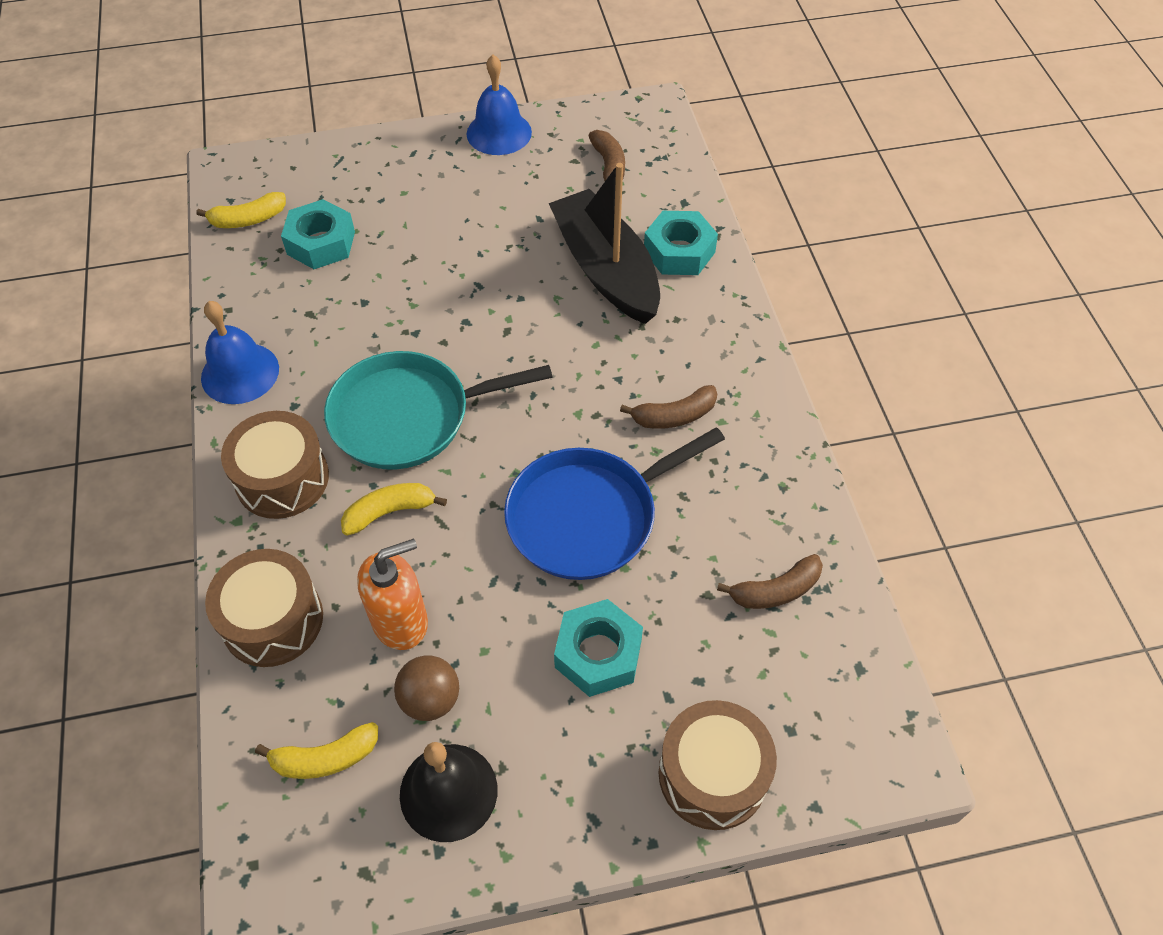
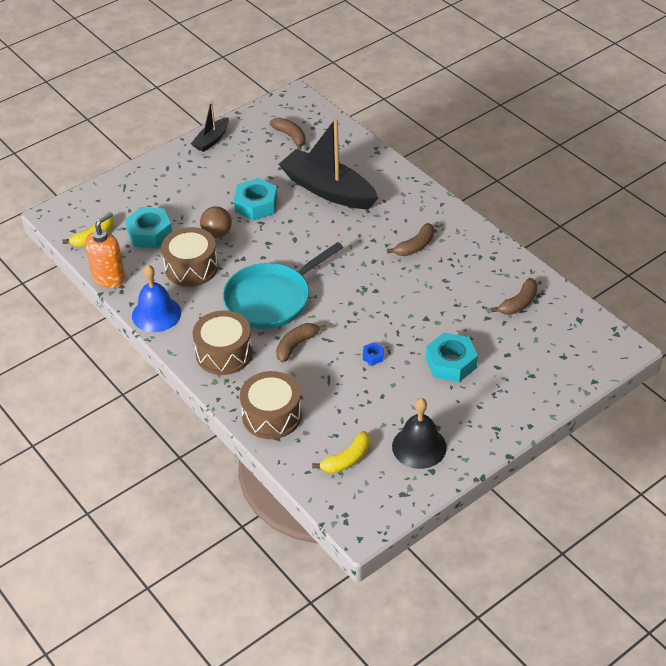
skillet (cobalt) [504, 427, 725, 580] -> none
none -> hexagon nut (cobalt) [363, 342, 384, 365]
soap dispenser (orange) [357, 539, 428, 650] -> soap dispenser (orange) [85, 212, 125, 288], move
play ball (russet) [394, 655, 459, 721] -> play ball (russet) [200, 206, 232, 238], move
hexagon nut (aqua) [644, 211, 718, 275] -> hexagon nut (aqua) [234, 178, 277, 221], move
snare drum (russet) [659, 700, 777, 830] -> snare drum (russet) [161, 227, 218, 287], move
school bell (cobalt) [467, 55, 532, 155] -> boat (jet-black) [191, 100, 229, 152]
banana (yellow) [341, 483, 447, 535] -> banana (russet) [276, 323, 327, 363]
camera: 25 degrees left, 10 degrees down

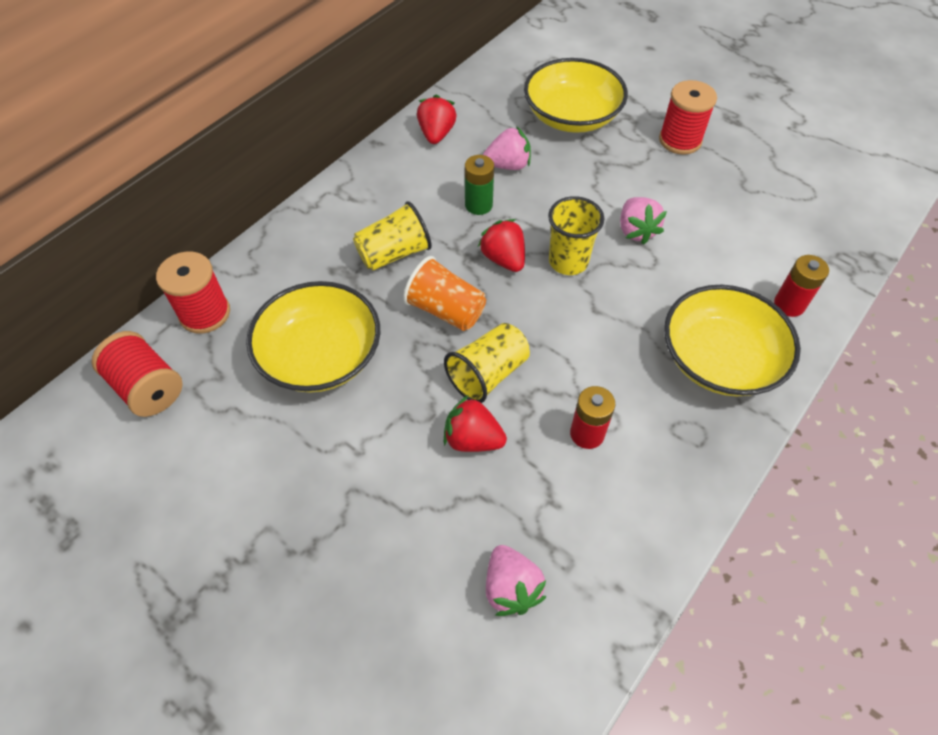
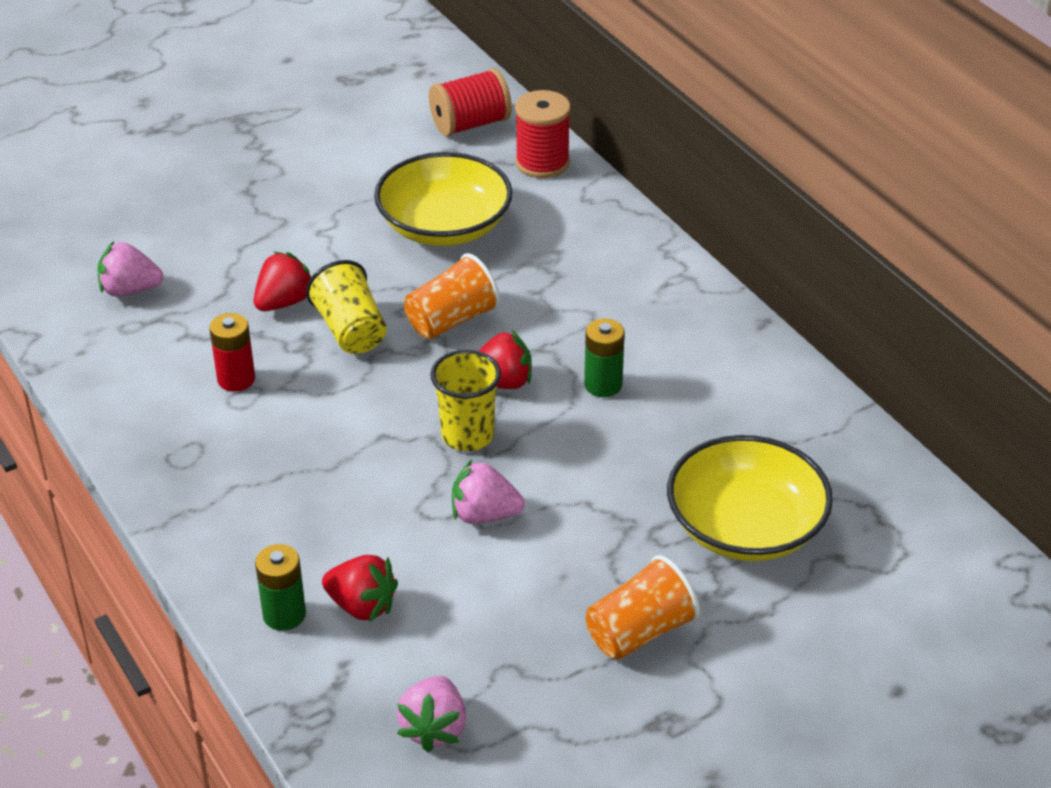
tumbler (yellow) [353, 201, 432, 270] -> none
serving bowl (yellow) [664, 285, 801, 396] -> none
toy strawberry (crimson) [417, 95, 457, 144] -> toy strawberry (crimson) [322, 555, 398, 622], move
toy strawberry (rosy) [483, 126, 531, 170] -> toy strawberry (rosy) [397, 676, 466, 752], move
spool (crimson) [659, 80, 717, 155] -> tumbler (orange) [585, 555, 700, 659]
AA battery (crimson) [774, 255, 829, 317] -> AA battery (emerald) [255, 544, 306, 631]
camera: 110 degrees right, 15 degrees down

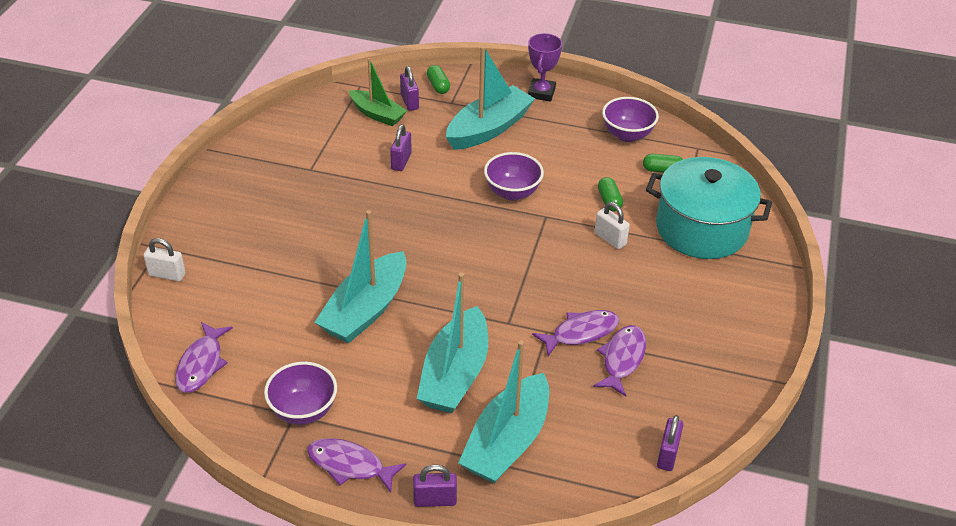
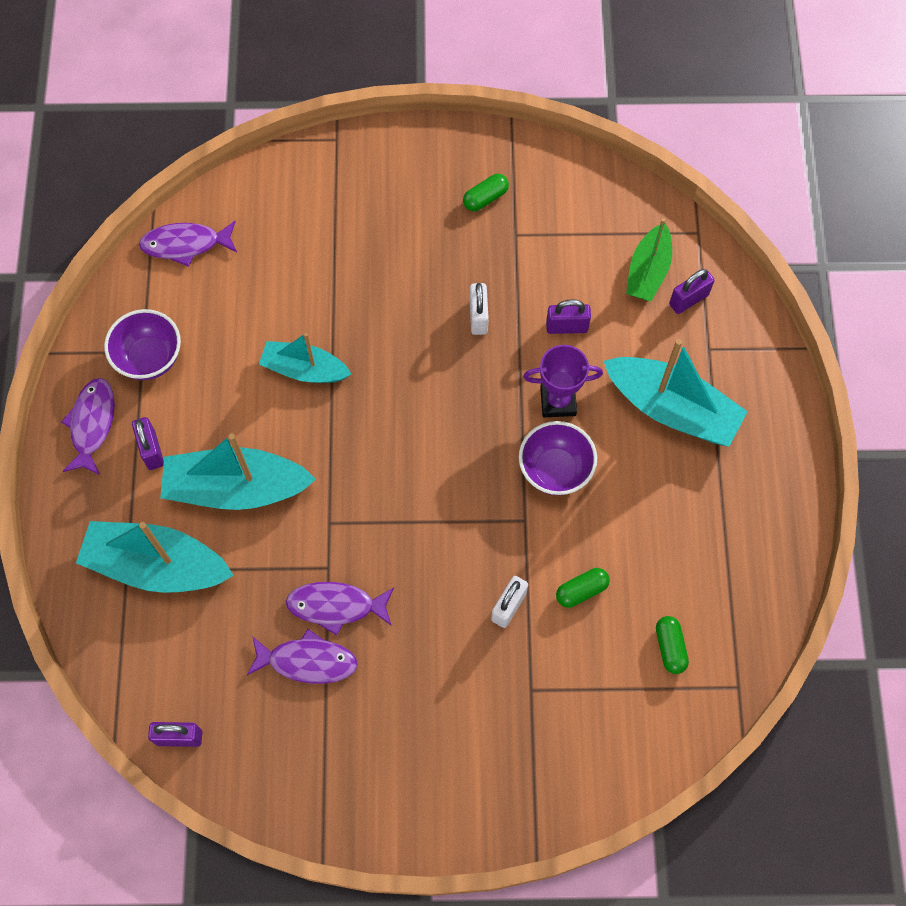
serving bowl (purple) [602, 97, 659, 142] -> none
stockpot (aqua) [646, 157, 772, 259] -> none
small lock (pure white) [144, 238, 185, 281] -> small lock (pure white) [469, 283, 489, 335], move
small lock (purple) [413, 464, 457, 507] -> small lock (purple) [132, 417, 164, 470], move
capsule (emerald) [427, 65, 450, 94] -> capsule (emerald) [463, 174, 509, 211], move
trophy (purple) [528, 33, 562, 102] -> trophy (purple) [523, 345, 603, 417], move
fish (purple) [532, 310, 619, 356] -> fish (purple) [286, 582, 394, 636], 135 degrees clockwise
boat (aqua) [314, 210, 406, 344] -> boat (aqua) [259, 333, 351, 383], x0.63
camera: 75 degrees right, 25 degrees up

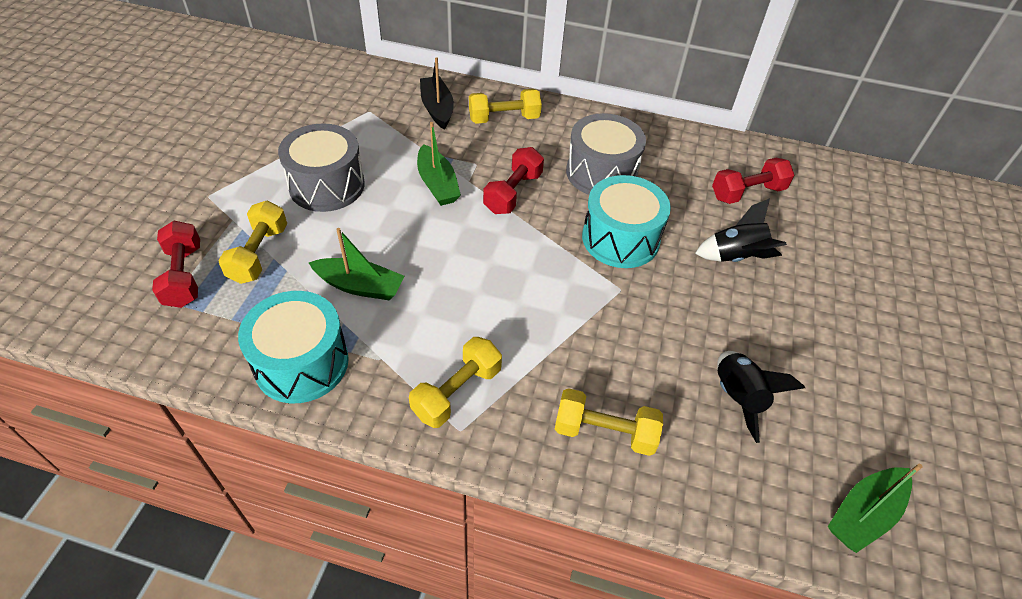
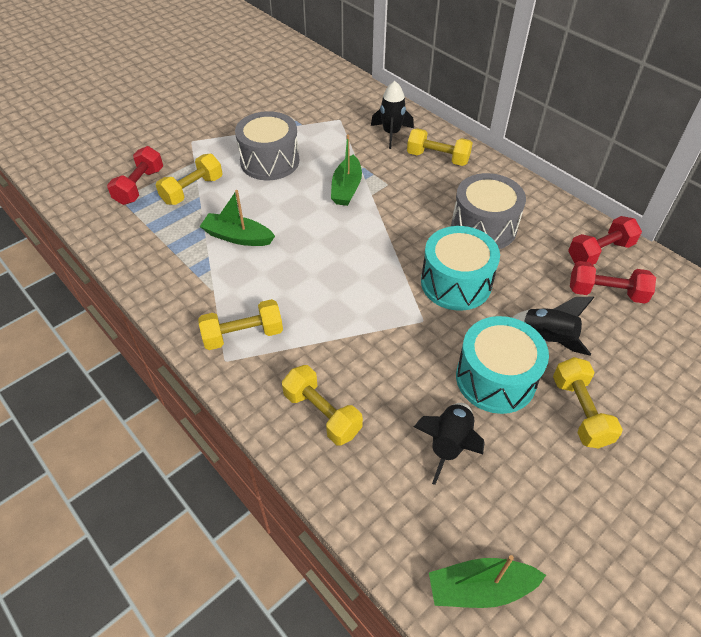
none -> hand weight (yellow) [553, 357, 623, 449]
snare drum (aqua) [238, 291, 349, 403] -> snare drum (aqua) [456, 316, 549, 414], move
hand weight (crimson) [483, 147, 544, 214] -> hand weight (crimson) [568, 216, 642, 265], move
boat (jet-black) [420, 57, 454, 130] -> toy rocket (jet-black) [371, 81, 414, 149]
boat (emerald) [308, 228, 404, 300] -> boat (emerald) [199, 190, 275, 246], 150 degrees clockwise
camera: 35 degrees right, 0 degrees up

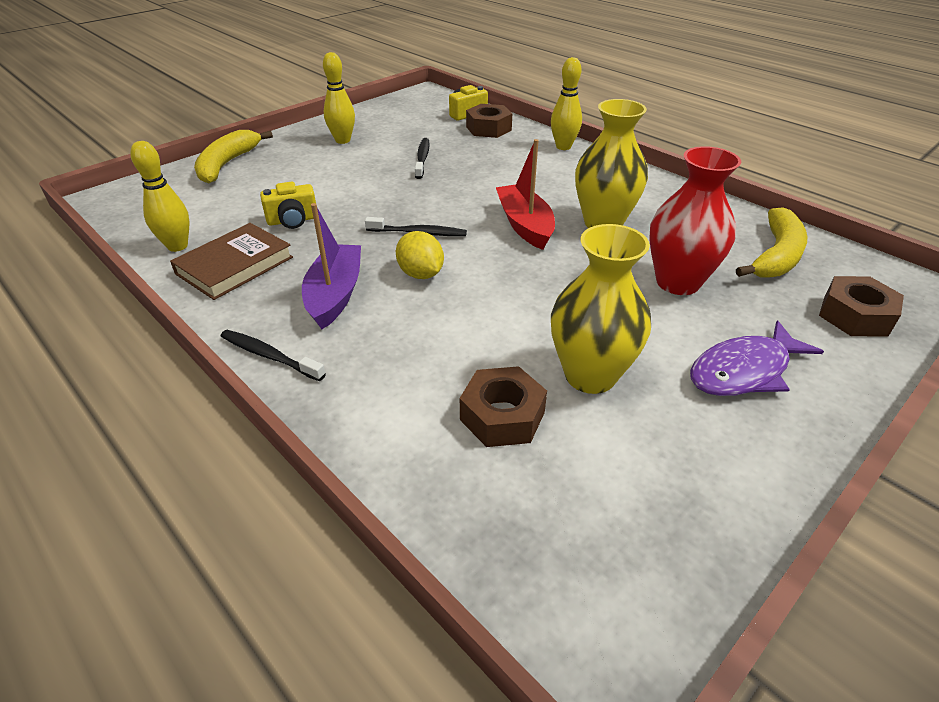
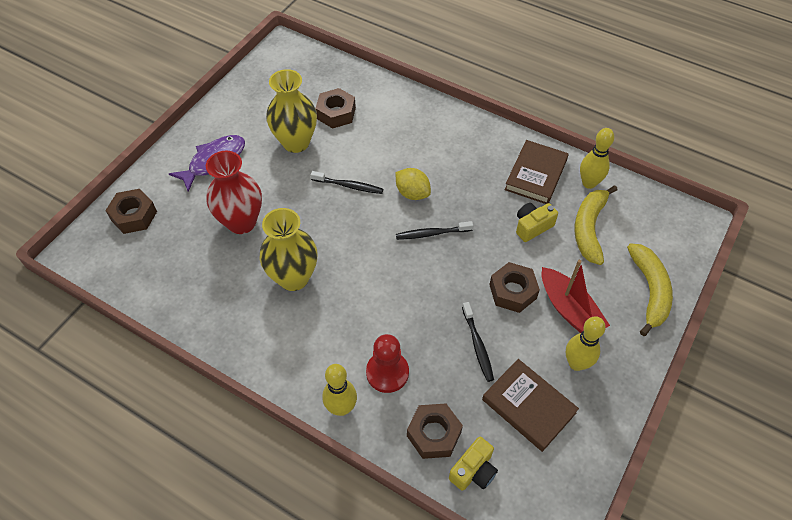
boat (purple) [302, 203, 361, 330] -> none
none -> game pawn (crimson) [366, 334, 409, 393]
none -> hardback (russet) [482, 359, 579, 452]
none -> hexagon nut (russet) [489, 262, 540, 313]
tooth brush (jet-black) [220, 330, 326, 381] -> tooth brush (jet-black) [311, 171, 383, 194], move
boat (crimson) [496, 139, 555, 250] -> boat (crimson) [542, 260, 610, 333], move
banana (yellow) [736, 207, 808, 278] -> banana (yellow) [575, 186, 617, 265], move
camera: 165 degrees right, 15 degrees up

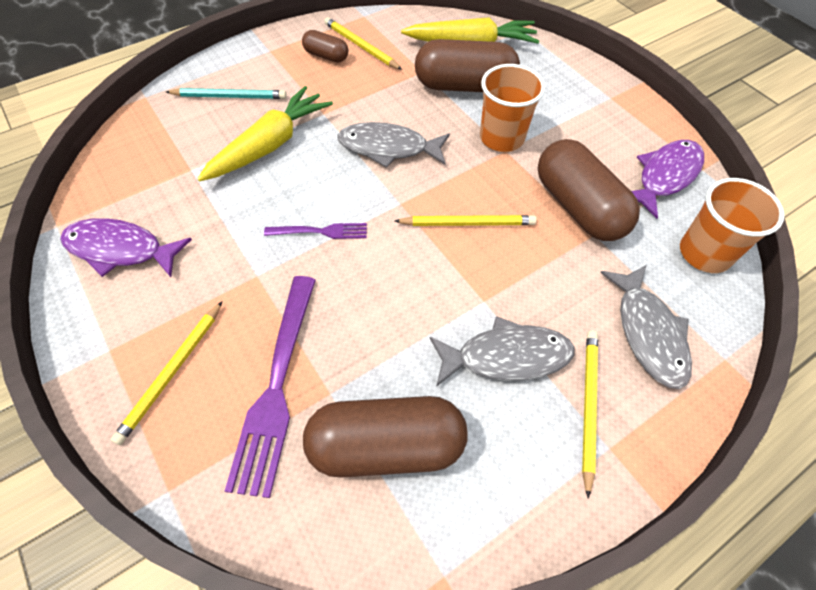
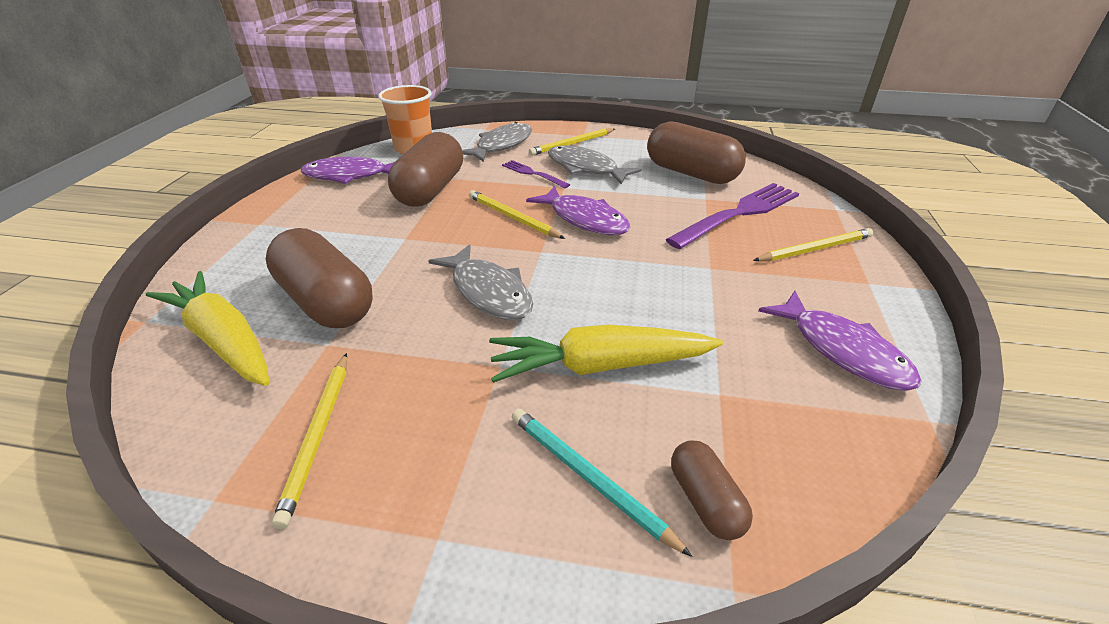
tumbler (orange) [480, 64, 546, 152] -> none
none -> fish (purple) [526, 186, 630, 235]
table fork (purple) [264, 223, 367, 239] -> table fork (purple) [502, 160, 570, 188], move
capsule (russet) [302, 30, 348, 63] -> capsule (russet) [671, 440, 753, 540], move
camera: 135 degrees left, 20 degrees down

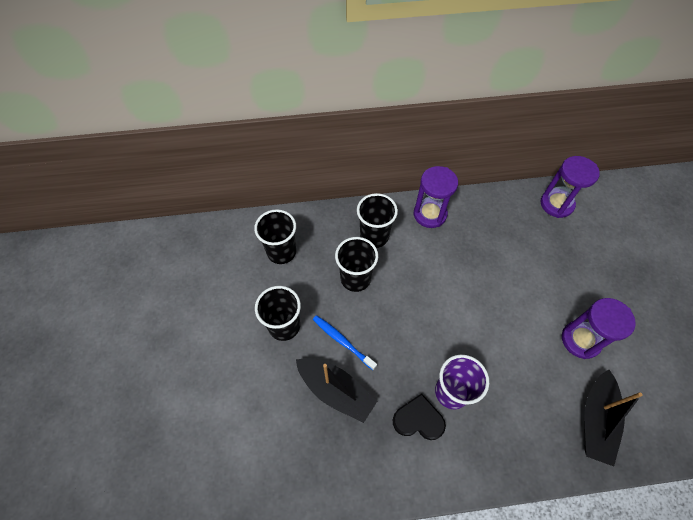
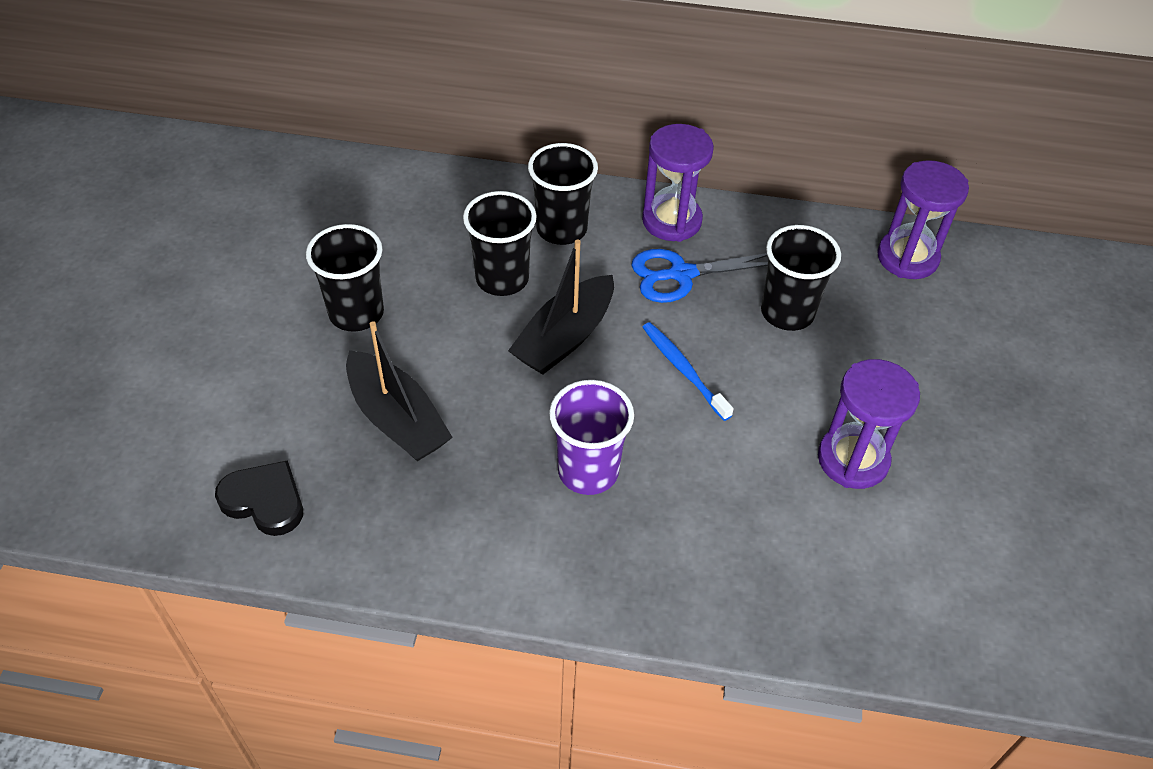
none -> shears (cobalt) [631, 249, 768, 303]
tumbler (jet-black) [254, 209, 296, 264] -> tumbler (jet-black) [761, 225, 841, 331], move
tooth brush (cobalt) [313, 315, 377, 370] -> tooth brush (cobalt) [643, 322, 734, 421], move
heart shape (jet-black) [393, 393, 446, 440] -> heart shape (jet-black) [215, 460, 303, 536], move
boat (jet-black) [584, 370, 643, 466] -> boat (jet-black) [508, 240, 614, 375], move
camera: 15 degrees right, 10 degrees down

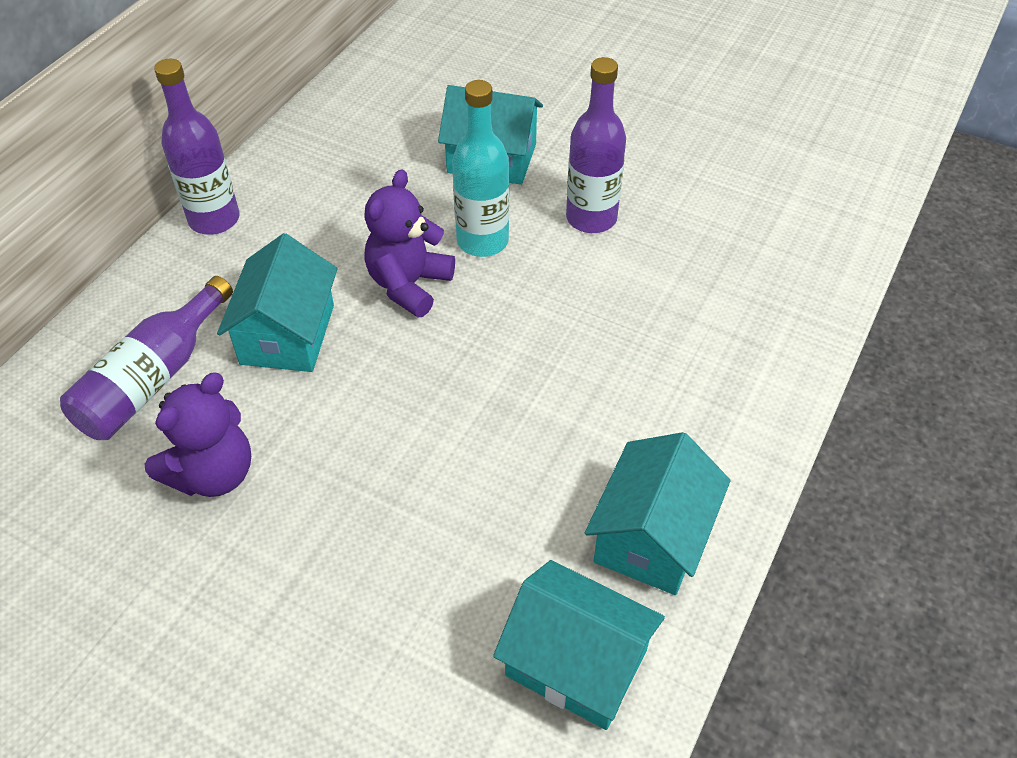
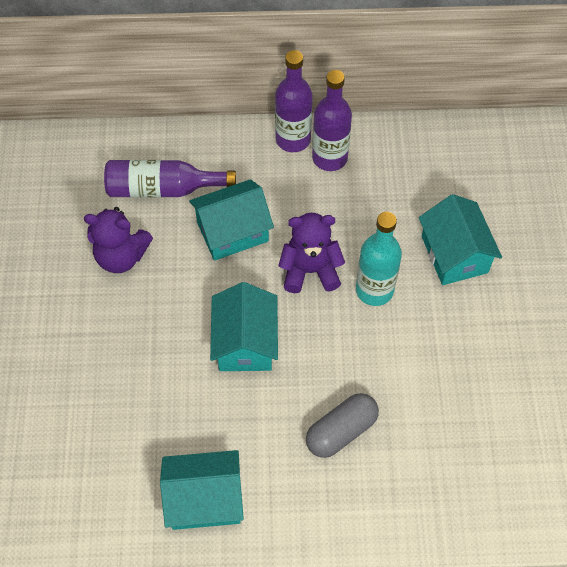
none -> capsule (ash-grey) [306, 393, 379, 458]
house (aqua) [493, 560, 665, 730] -> house (aqua) [210, 282, 278, 371], move
bottle (purple) [566, 57, 626, 233] -> bottle (purple) [312, 70, 352, 171], move
camera: 60 degrees right, 10 degrees up

